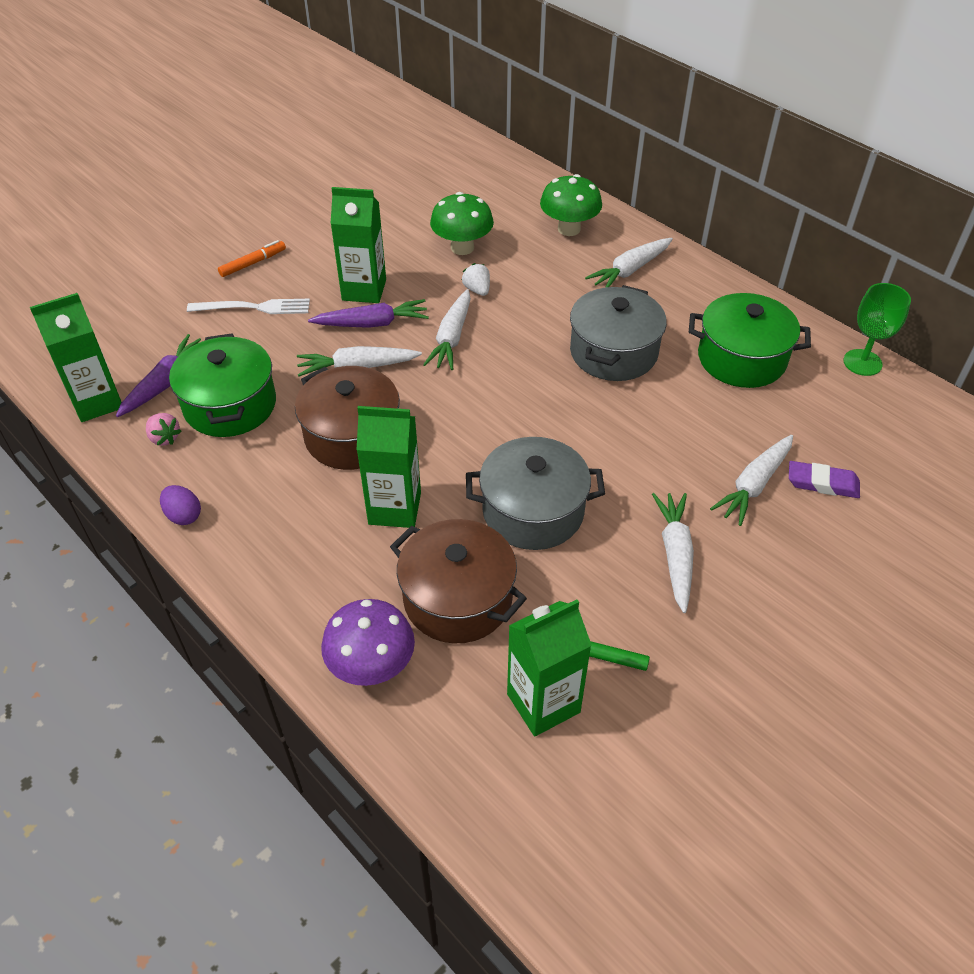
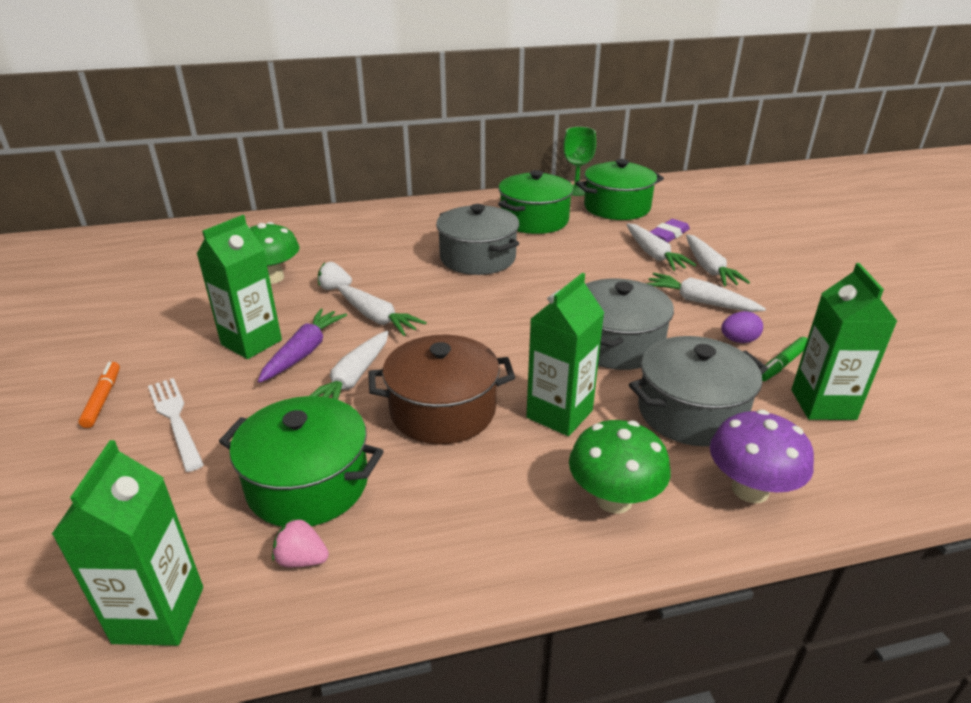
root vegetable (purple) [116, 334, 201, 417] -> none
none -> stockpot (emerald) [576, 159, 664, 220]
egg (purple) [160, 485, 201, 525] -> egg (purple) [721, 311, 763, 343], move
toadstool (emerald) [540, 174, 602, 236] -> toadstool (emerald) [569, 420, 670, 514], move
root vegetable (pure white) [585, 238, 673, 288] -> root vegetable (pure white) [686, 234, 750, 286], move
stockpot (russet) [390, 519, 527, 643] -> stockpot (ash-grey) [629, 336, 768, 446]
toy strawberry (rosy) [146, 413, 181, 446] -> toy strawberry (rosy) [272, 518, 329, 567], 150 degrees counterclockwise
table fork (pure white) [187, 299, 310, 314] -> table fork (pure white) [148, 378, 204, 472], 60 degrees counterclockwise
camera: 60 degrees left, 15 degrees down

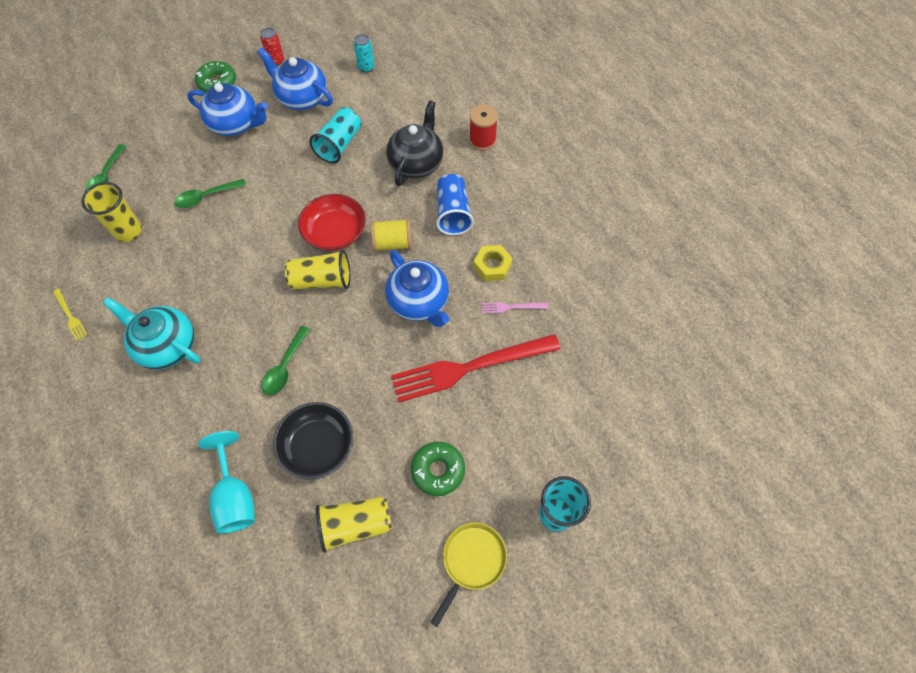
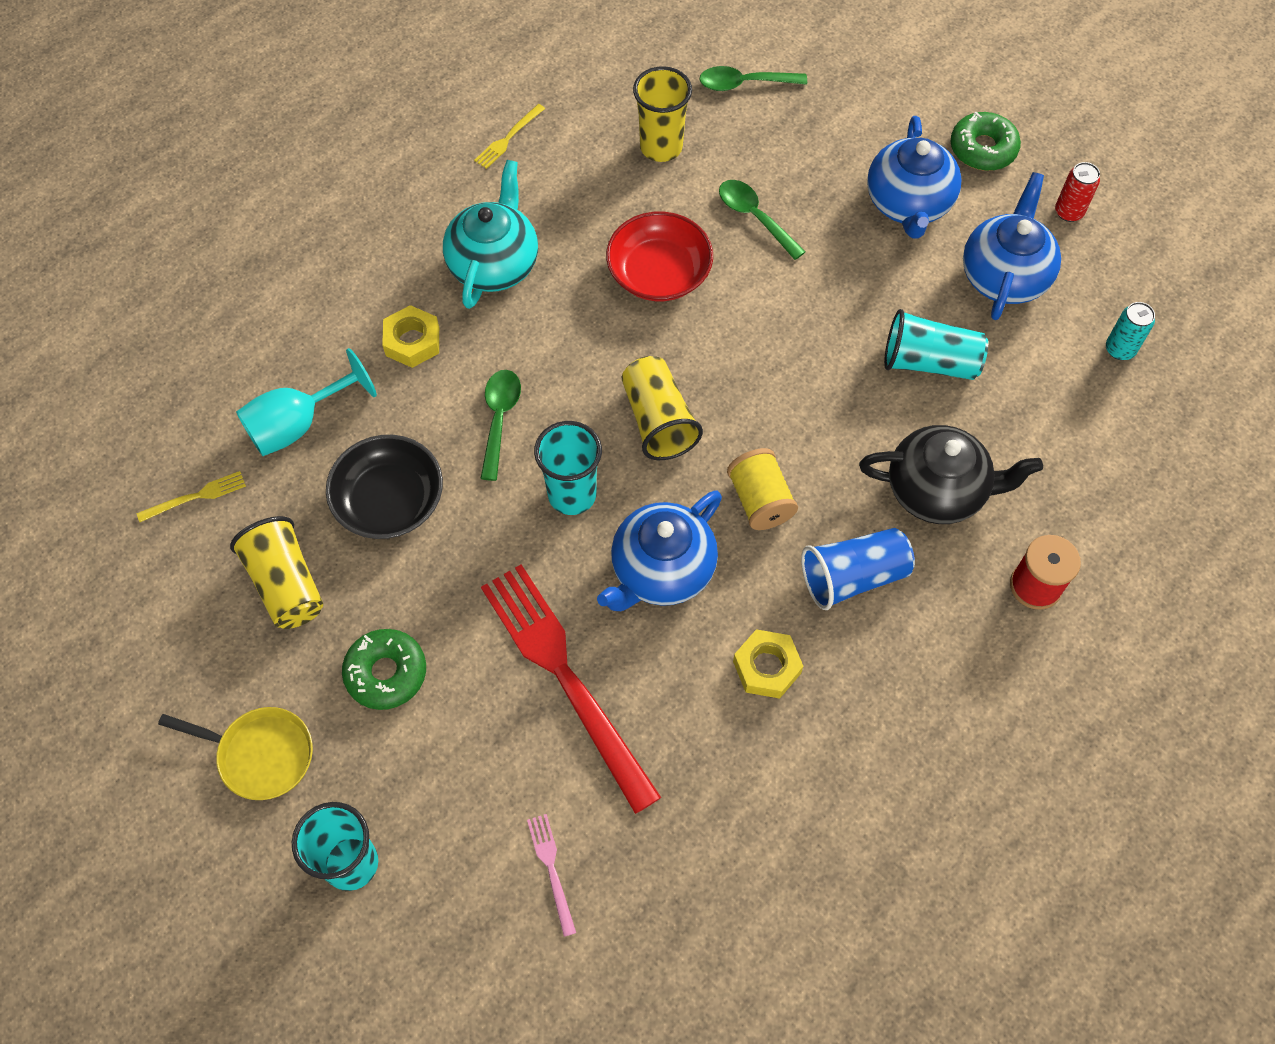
none -> table fork (yellow) [137, 471, 246, 522]
none -> hexagon nut (yellow) [382, 305, 439, 368]
none -> tumbler (aqua) [534, 421, 602, 515]
serving bowl (crimson) [298, 194, 366, 251] -> serving bowl (crimson) [606, 212, 713, 301], move
table fork (rosy) [482, 302, 548, 314] -> table fork (rosy) [527, 814, 576, 937], move
spoon (emerald) [261, 326, 310, 396] -> spoon (emerald) [480, 370, 521, 481], 90 degrees clockwise
camera: 75 degrees right, 0 degrees up

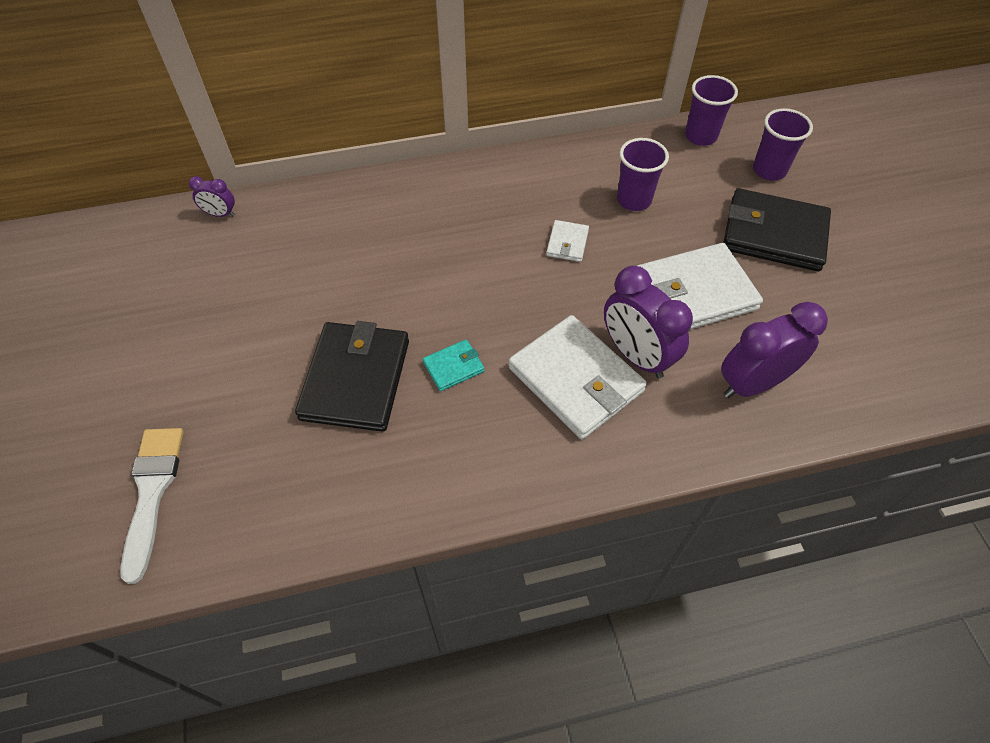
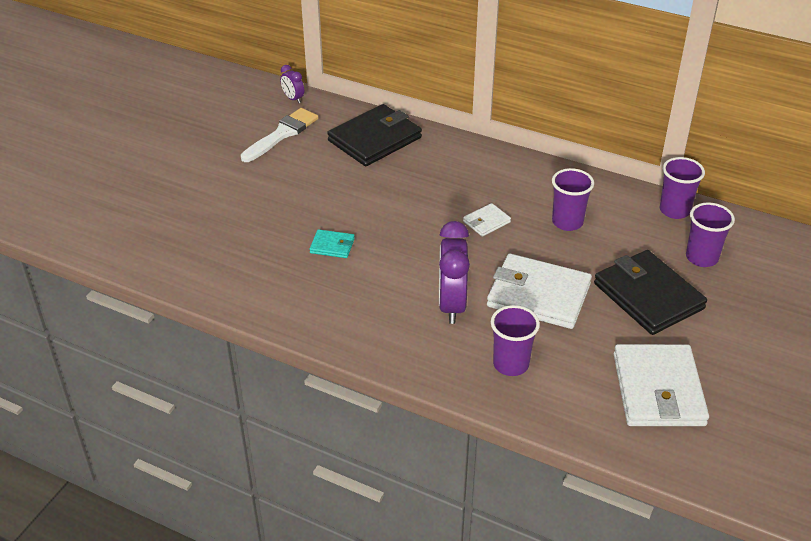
paint brush (pure white) [120, 428, 184, 584] -> paint brush (pure white) [241, 108, 319, 162], move
billfold (jet-black) [295, 321, 409, 432] -> billfold (jet-black) [327, 104, 422, 166], move
billfold (pure white) [509, 315, 647, 440] -> billfold (pure white) [614, 344, 709, 426], move
alarm clock (purple) [721, 302, 828, 398] -> tumbler (purple) [491, 305, 540, 376]
camera: 40 degrees right, 15 degrees down

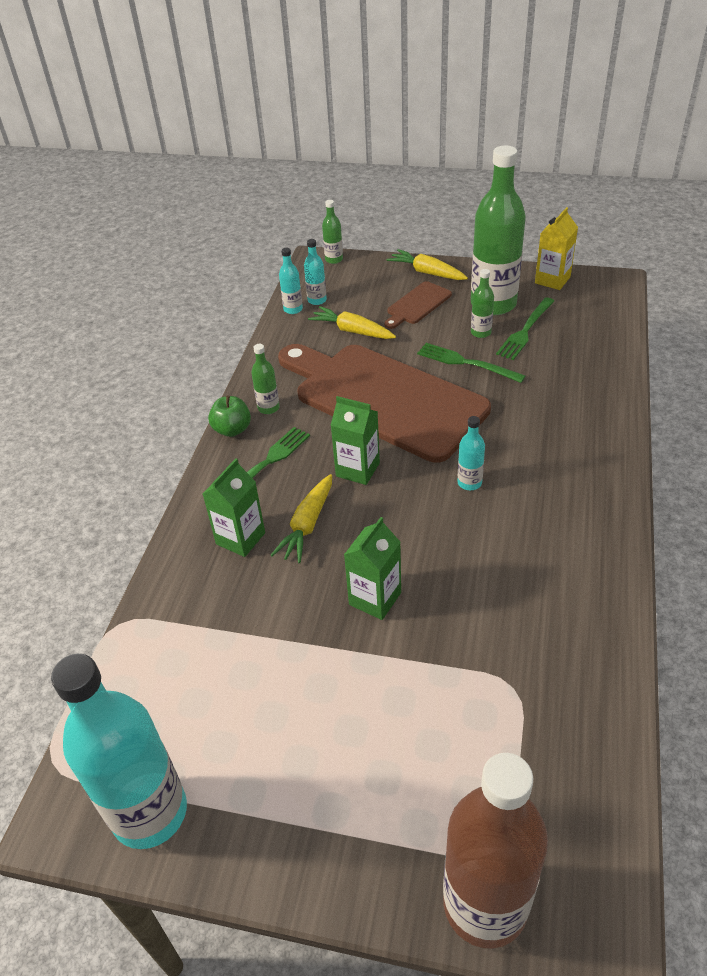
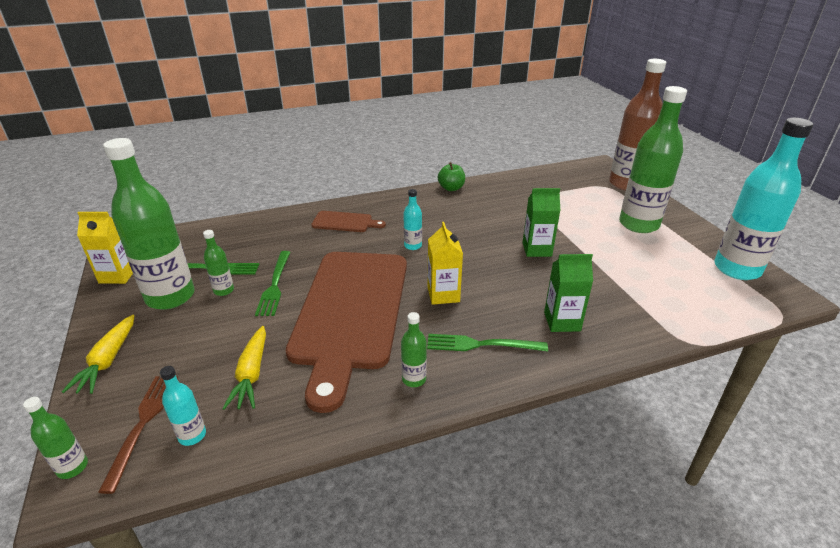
root vegetable (yellow) [271, 474, 332, 563] -> none
bottle (aqua) [279, 248, 303, 314] -> none
none -> table fork (russet) [98, 376, 178, 494]
none -> bottle (emerald) [619, 86, 687, 233]
apple (emerald) [208, 395, 251, 437] -> apple (emerald) [438, 162, 465, 191], move
bread board (russet) [384, 281, 452, 329] -> bread board (russet) [311, 211, 386, 232], move
milk carton (emerald) [331, 396, 380, 485] -> milk carton (yellow) [428, 222, 463, 305]
camera: 125 degrees left, 10 degrees down

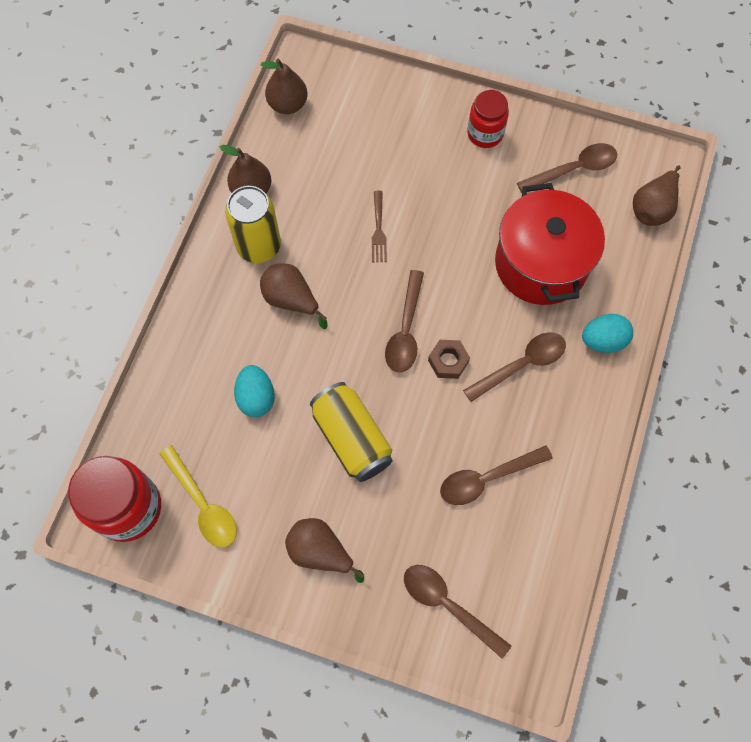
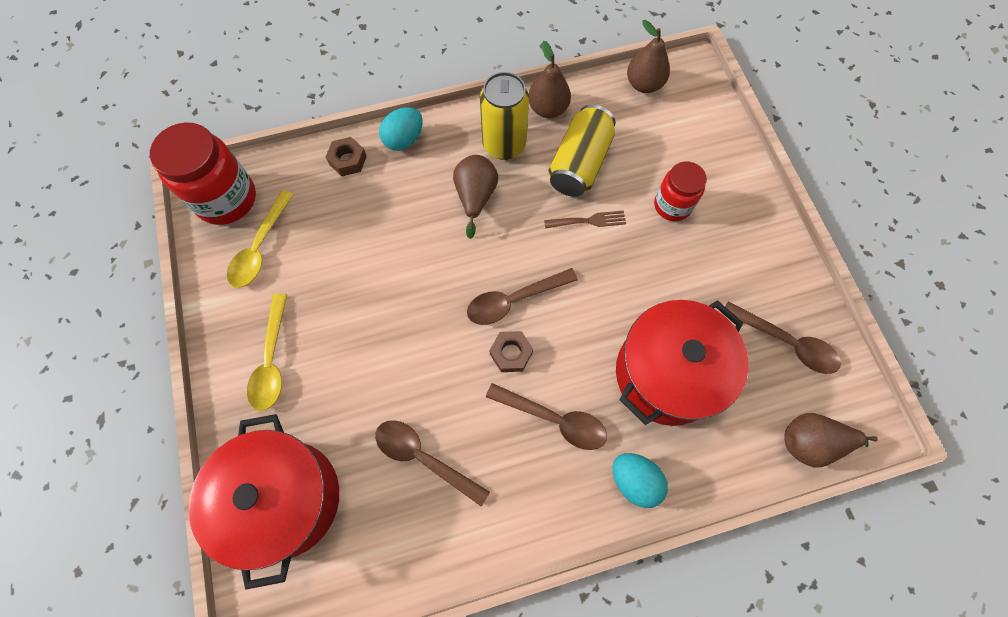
none -> hexagon nut (russet) [326, 137, 367, 176]
egg (aqua) [234, 365, 275, 417] -> egg (aqua) [379, 107, 423, 151], move
tin (yellow) [310, 382, 392, 482] -> tin (yellow) [548, 105, 615, 197], move
preserve jar (crimson) [467, 90, 509, 148] -> preserve jar (crimson) [654, 162, 707, 221], move
toy pear (russet) [285, 518, 364, 583] -> spoon (yellow) [247, 293, 287, 411]
spoon (russet) [404, 565, 511, 659] -> stockpot (crimson) [189, 414, 339, 590]
table fork (russet) [372, 191, 387, 262] -> table fork (russet) [544, 211, 626, 229], 150 degrees counterclockwise
camera: 55 degrees right, 0 degrees up

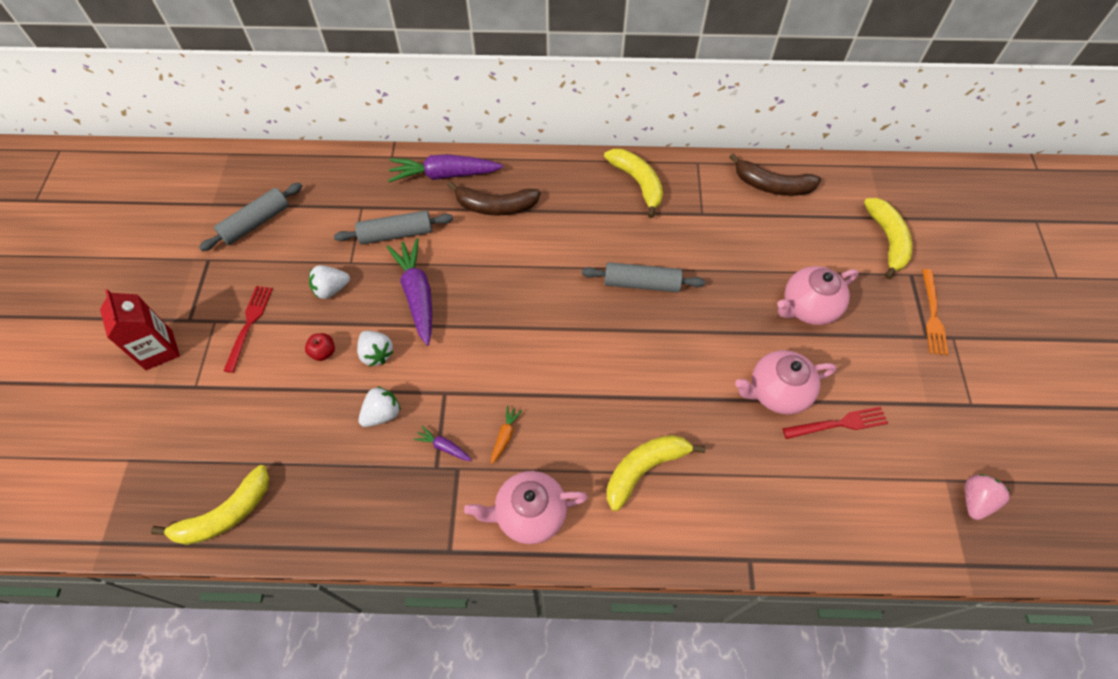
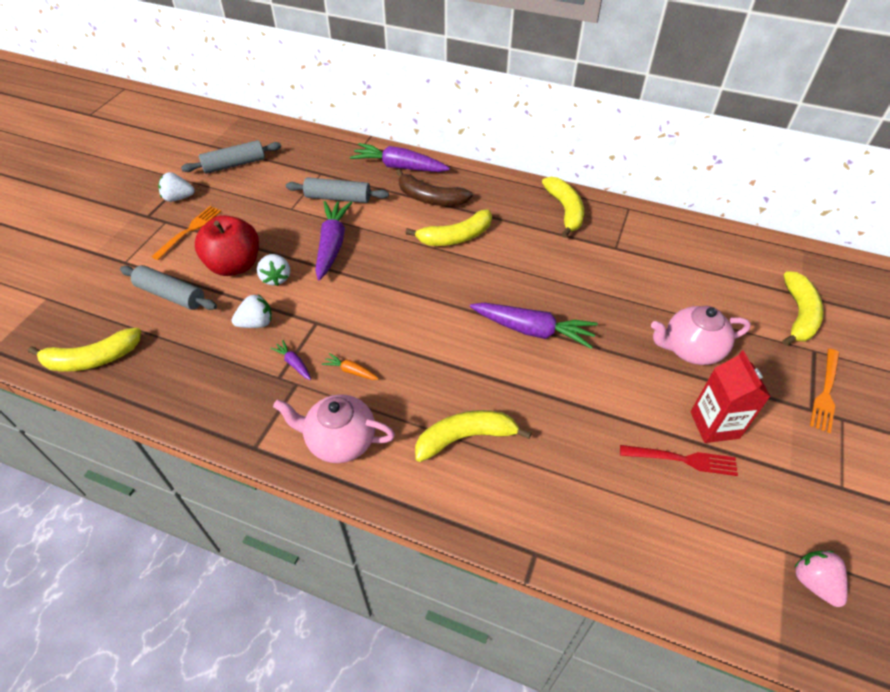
banana (russet) [729, 153, 821, 196] -> none
tea pot (rosy) [735, 350, 837, 415] -> none
none -> banana (yellow) [405, 210, 492, 246]
none -> root vegetable (purple) [470, 303, 598, 349]
milk carton (crimson) [100, 289, 180, 370] -> milk carton (crimson) [690, 350, 771, 443], move
toy strawberry (pure white) [309, 265, 350, 299] -> toy strawberry (pure white) [158, 172, 195, 202], move
rolling pin (ash-grey) [582, 262, 705, 292] -> rolling pin (ash-grey) [120, 265, 217, 310], move
table fork (crimson) [224, 286, 273, 373] -> table fork (orange) [152, 206, 221, 260]
root vegetable (orange) [491, 406, 522, 464] -> root vegetable (orange) [322, 353, 379, 380], 105 degrees counterclockwise
toy strawberry (rosy) [965, 474, 1010, 520] -> toy strawberry (rosy) [794, 551, 848, 607], 75 degrees counterclockwise
apple (crimson) [305, 333, 335, 361] -> apple (crimson) [195, 215, 259, 276], x2.37
camera: 20 degrees right, 10 degrees down

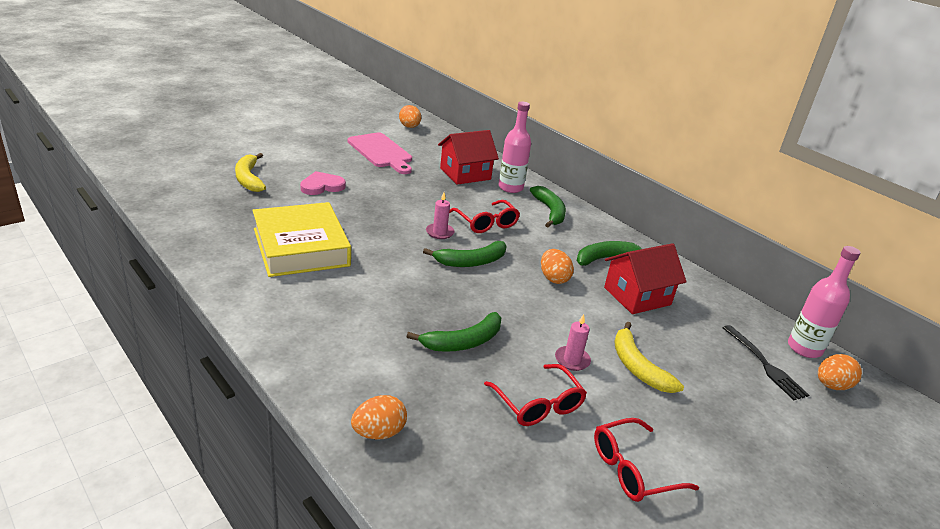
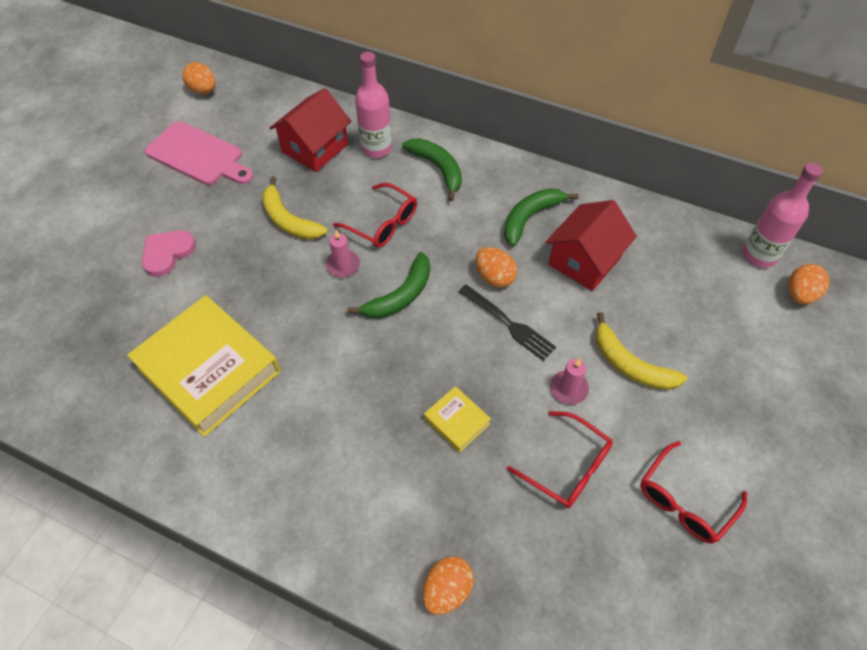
banana (yellow) [235, 153, 266, 192] -> banana (yellow) [262, 177, 327, 240], move
table fork (jet-black) [723, 325, 809, 400] -> table fork (jet-black) [459, 285, 556, 361], move
banana (emerald) [406, 312, 501, 352] -> hardback (yellow) [424, 386, 491, 453]
camera: 20 degrees left, 25 degrees up

